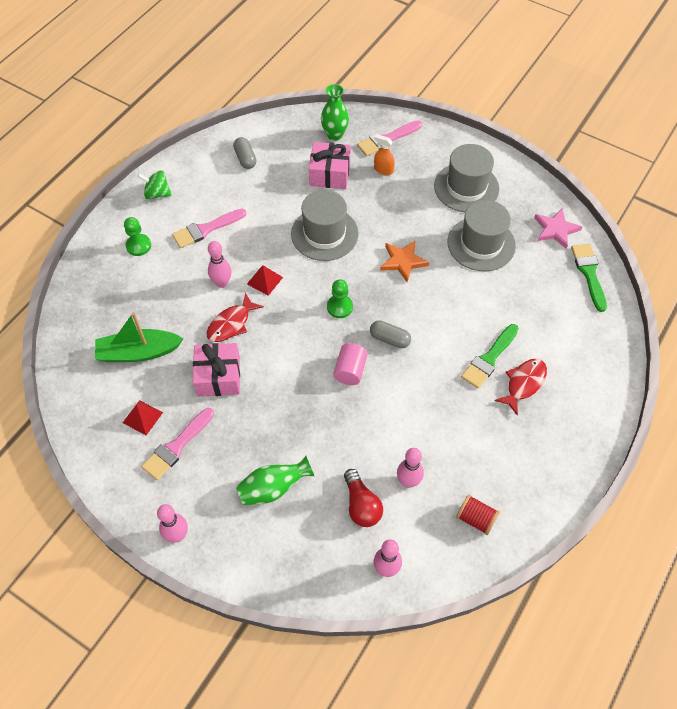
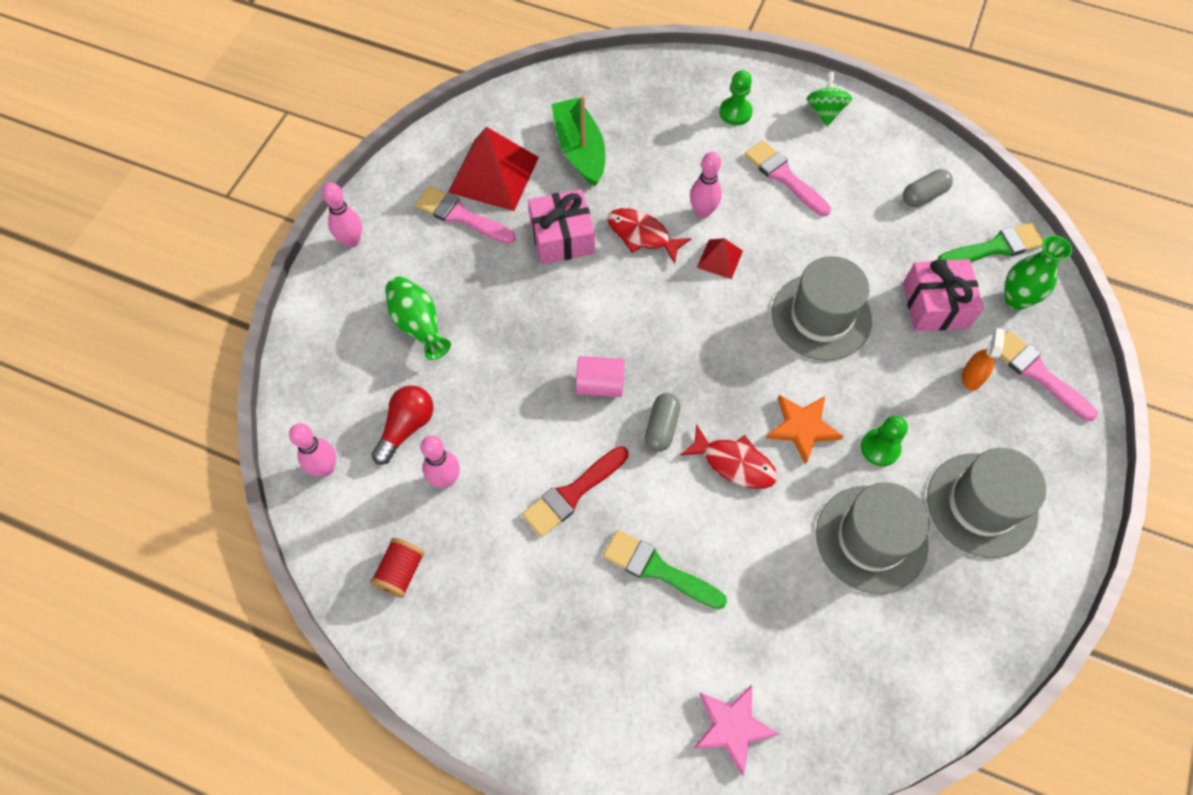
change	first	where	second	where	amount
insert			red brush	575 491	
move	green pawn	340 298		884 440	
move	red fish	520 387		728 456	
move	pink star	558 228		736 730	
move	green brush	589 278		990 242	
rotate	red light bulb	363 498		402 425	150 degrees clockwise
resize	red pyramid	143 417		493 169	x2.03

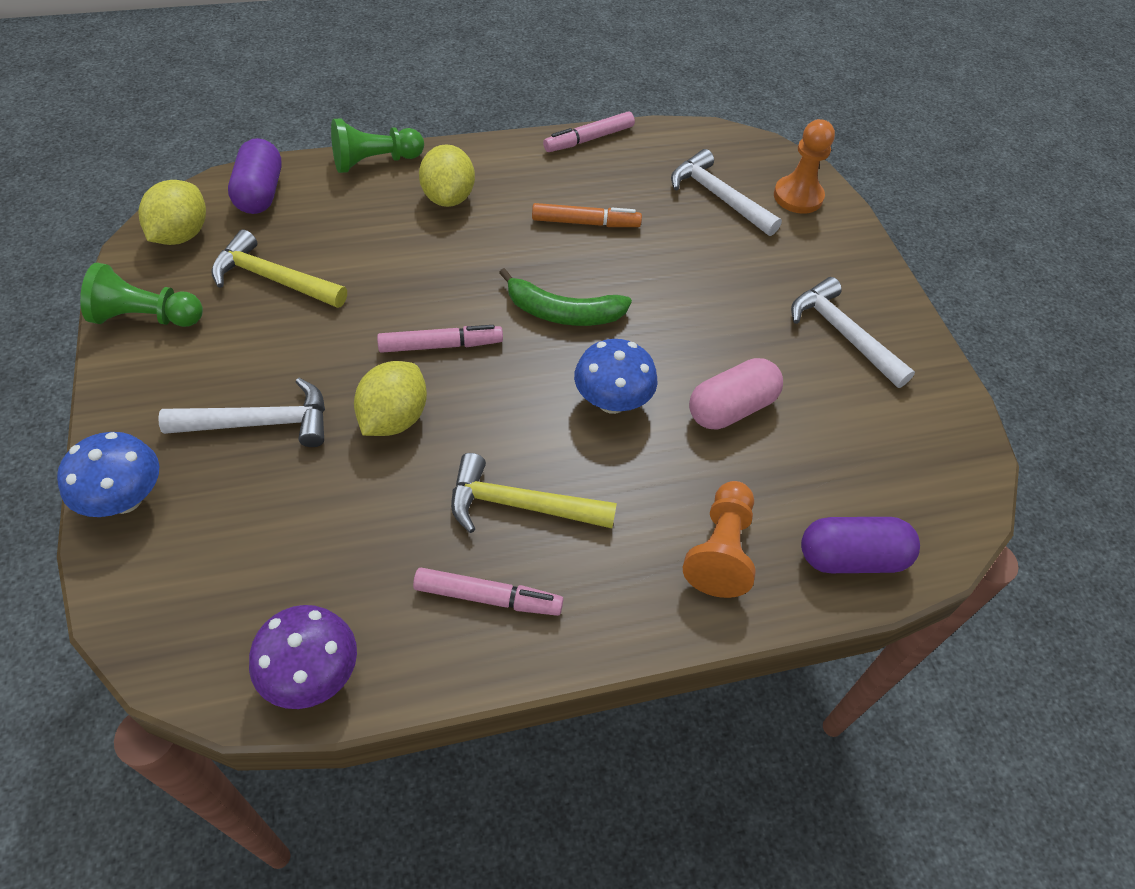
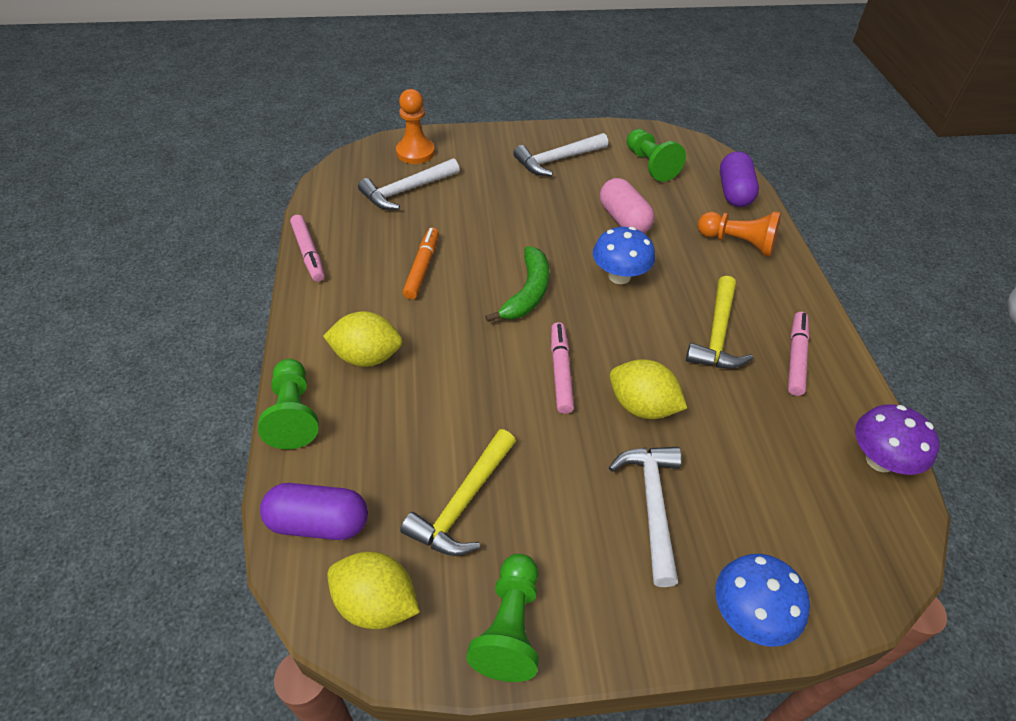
change	first	where	second	where	amount
insert			green pawn	656 155	

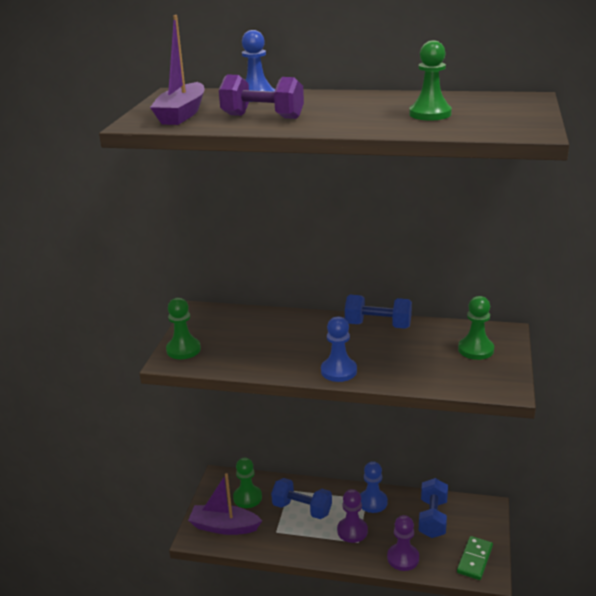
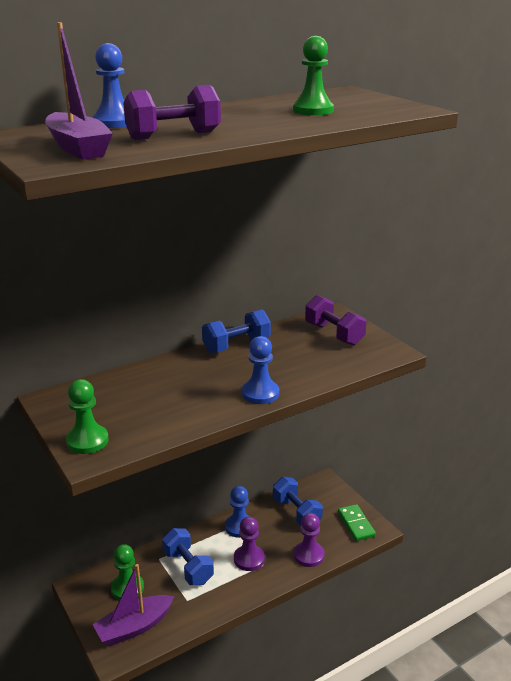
change	first	where	second	where	amount
replace	green pawn	476 328	purple dumbbell	335 320	
rotate	blue dumbbell	301 498		188 556	75 degrees clockwise

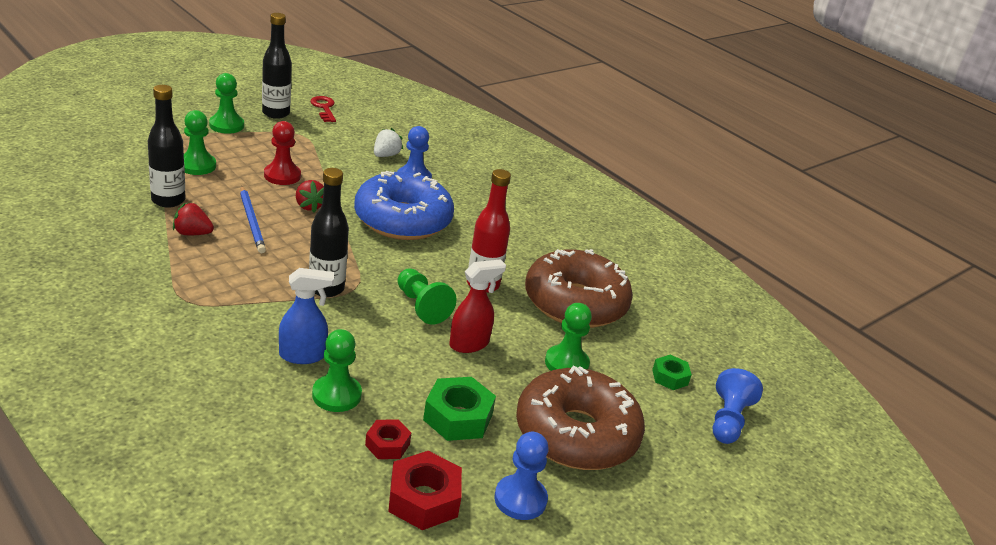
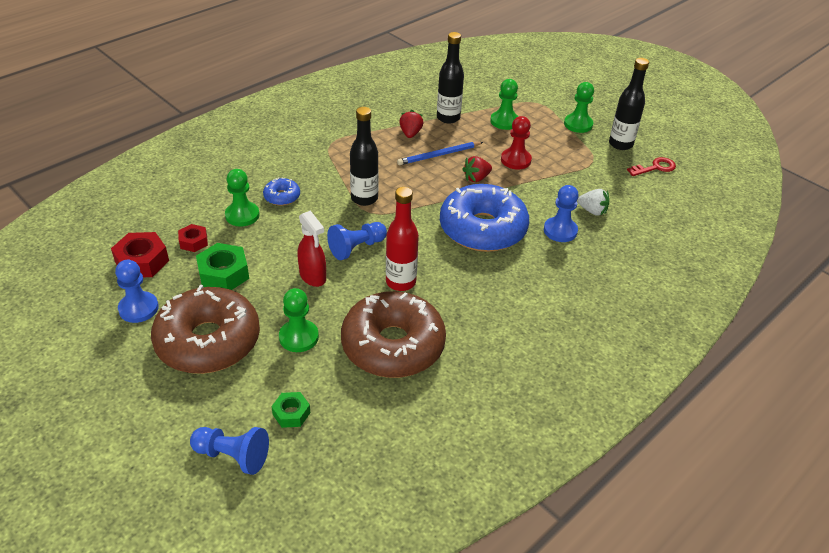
change	first	where	second	where	amount
replace	blue spray bottle	306 316	blue donut	281 191	
recolor	green pawn	426 296	blue pawn	357 241	

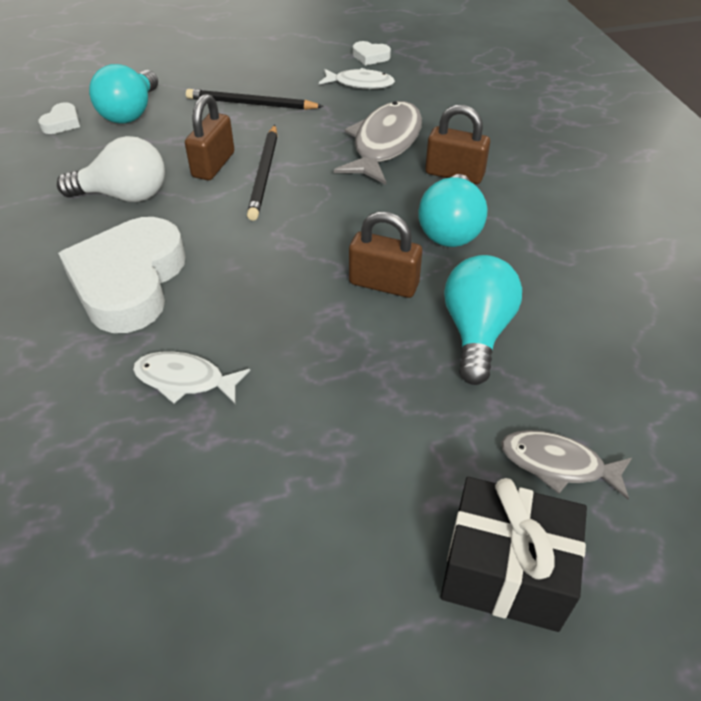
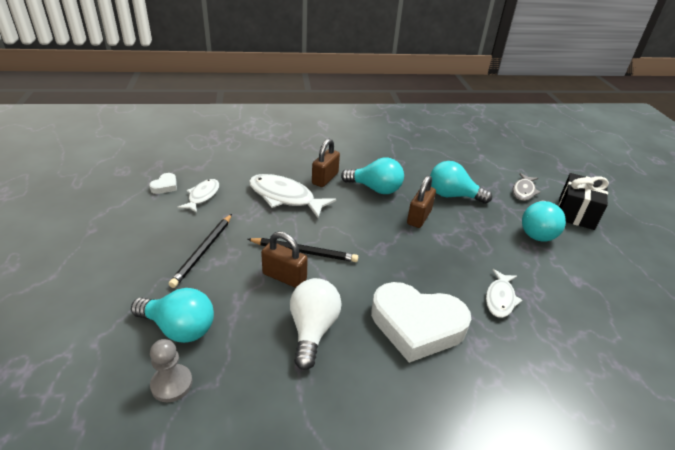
change	first	where	second	where	amount
insert			turquoise light bulb	544 221	
replace	white heart	59 118	grey pawn	171 370	
recolor	grey fish	378 143	white fish	292 196	

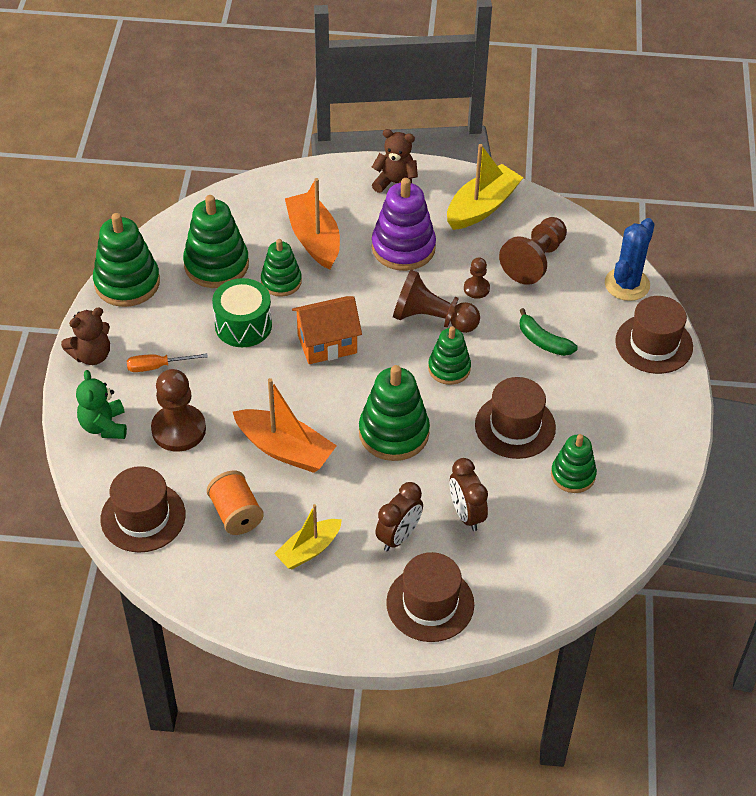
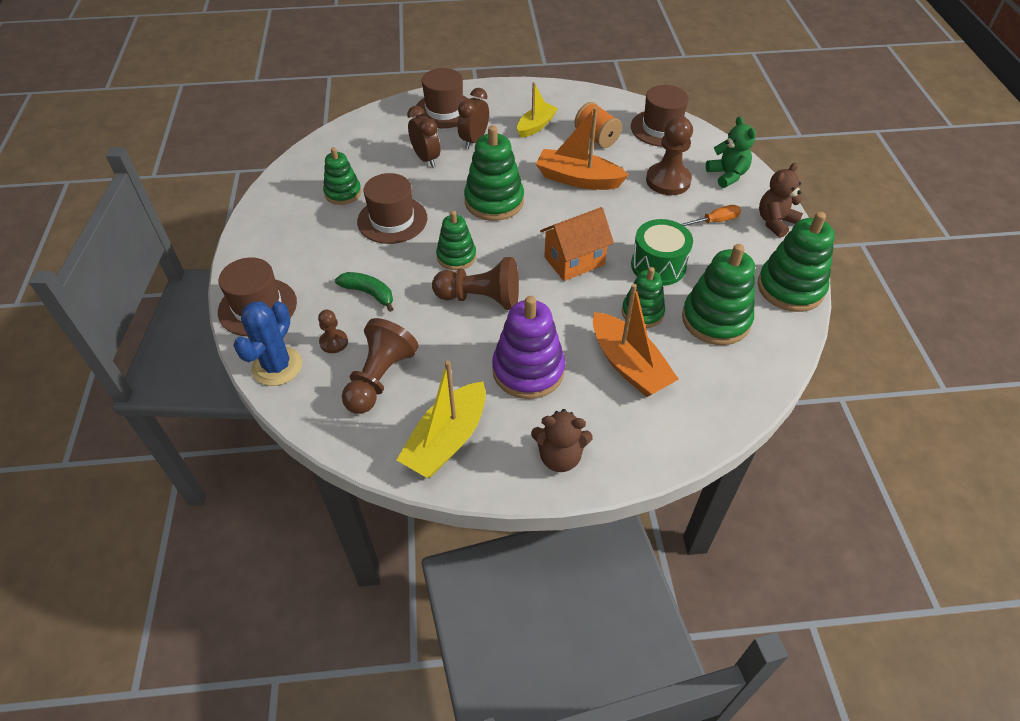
change	first	where	second	where	amount
move	brown pawn	477 278		333 331	

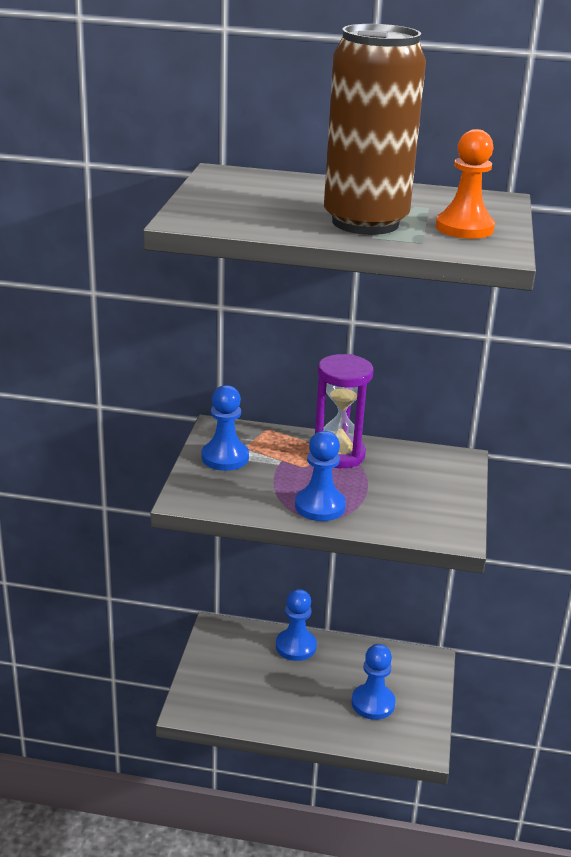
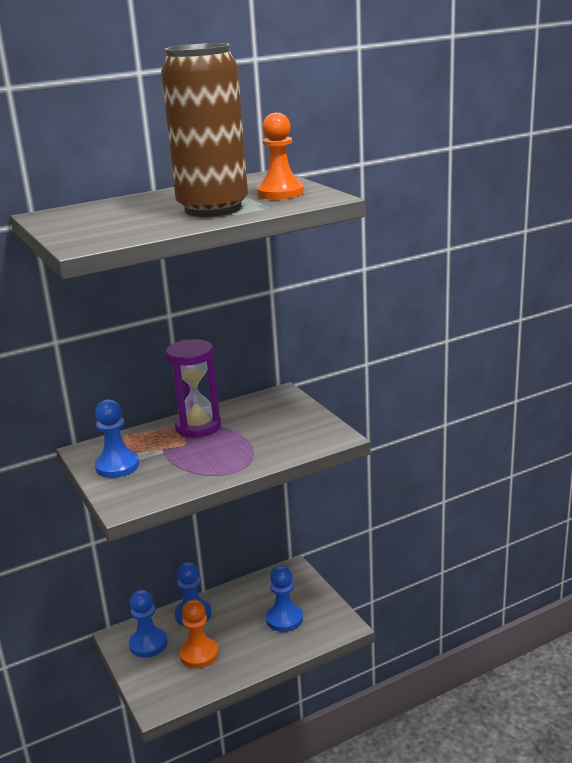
change	first	where	second	where	amount
insert			orange pawn	199 633	
move	blue pawn	320 476		148 623	

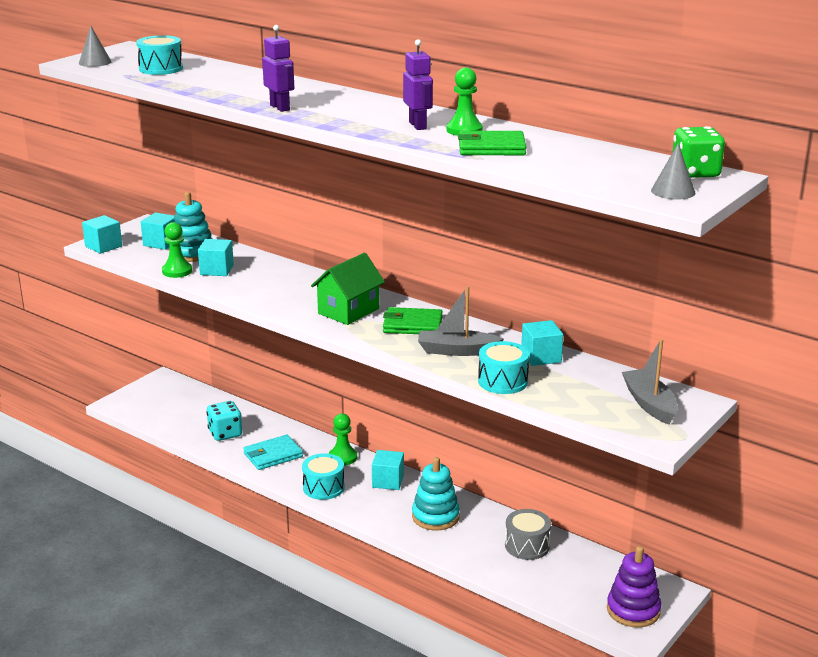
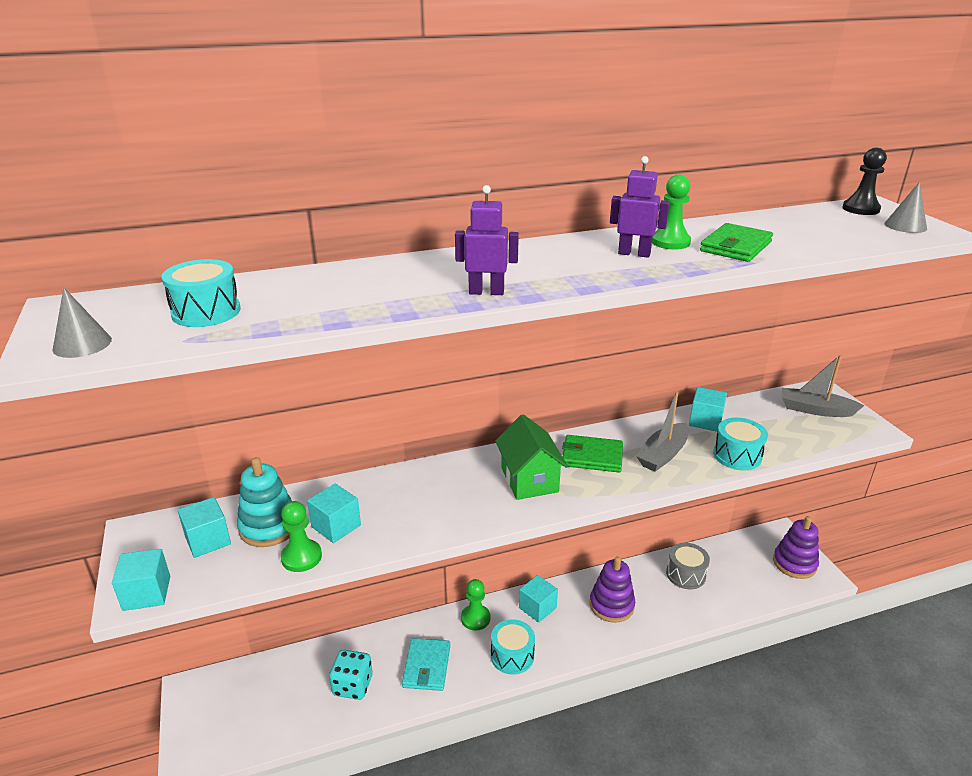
change	first	where	second	where	amount
replace	green dice	698 152	black pawn	865 181	
recolor	turquoise stacking toy	436 494	purple stacking toy	612 589	
rotate	green wallet	413 320		592 453	60 degrees clockwise

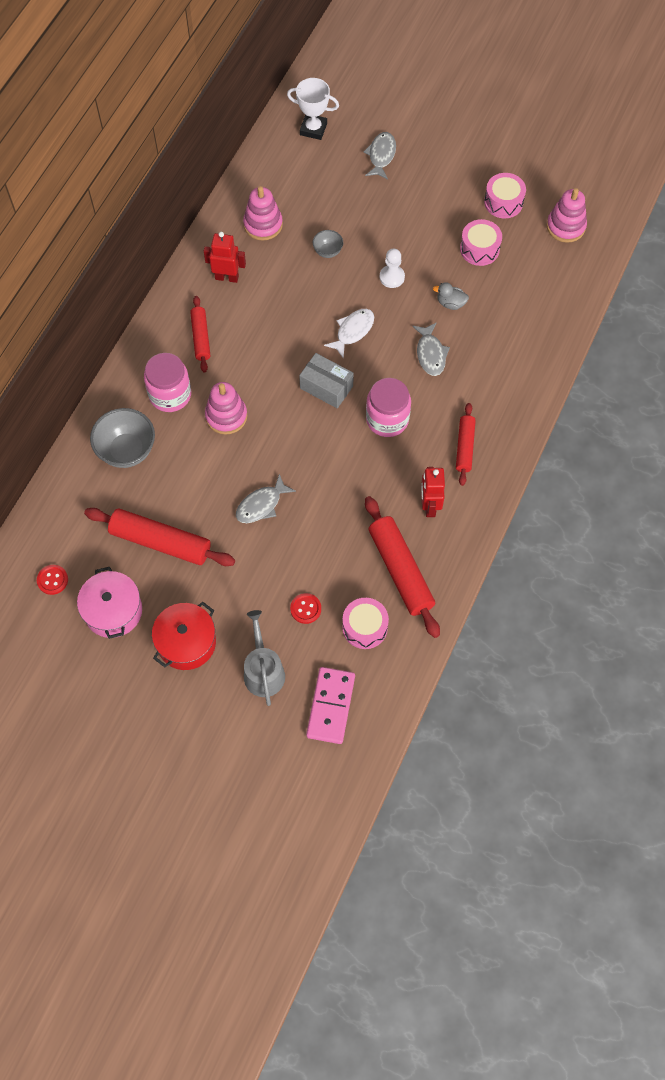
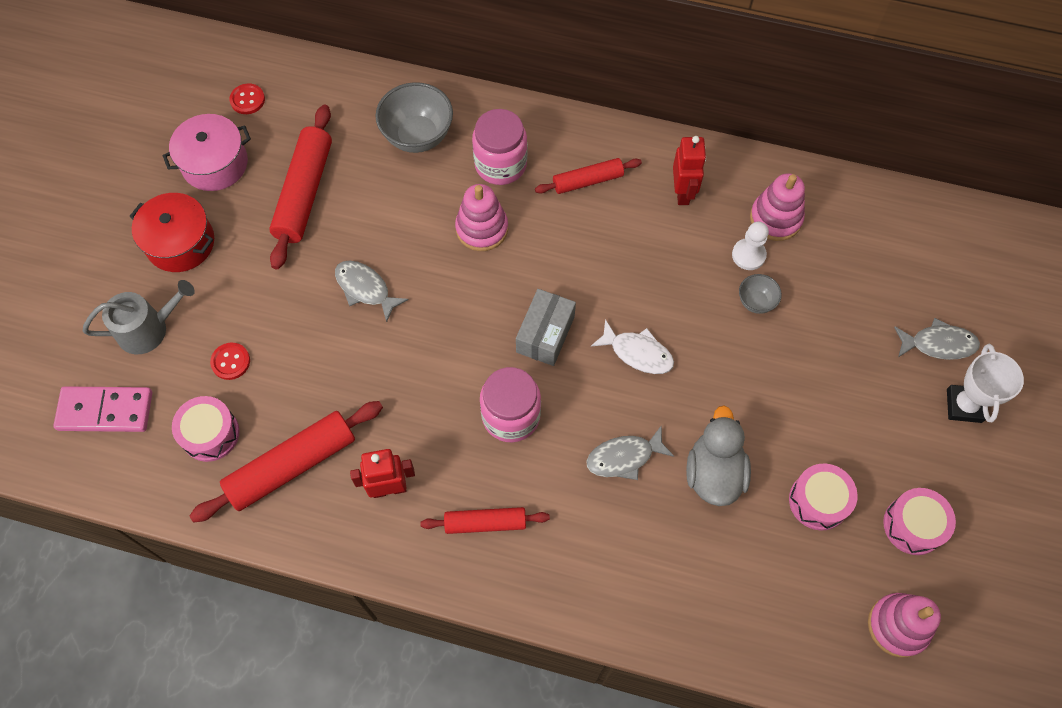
change	first	where	second	where	amount
move	white trophy	313 109		985 383	
move	white pawn	392 268		750 246	
resize	grey duck	451 296		718 455	x1.84

